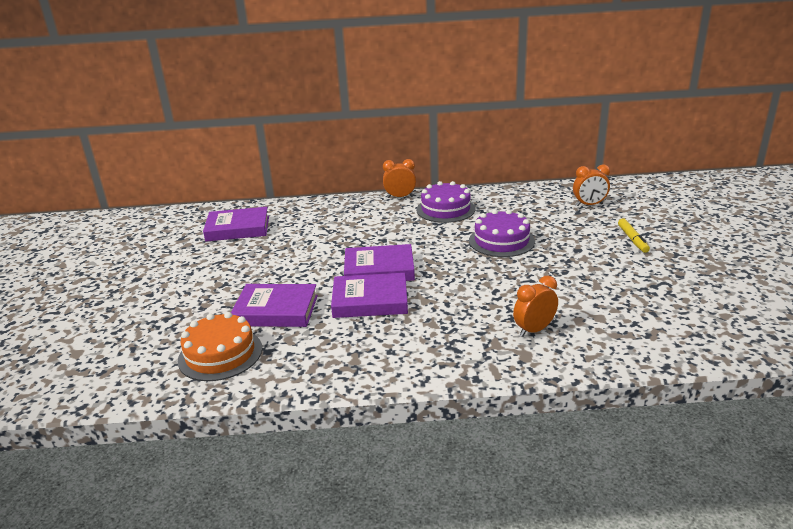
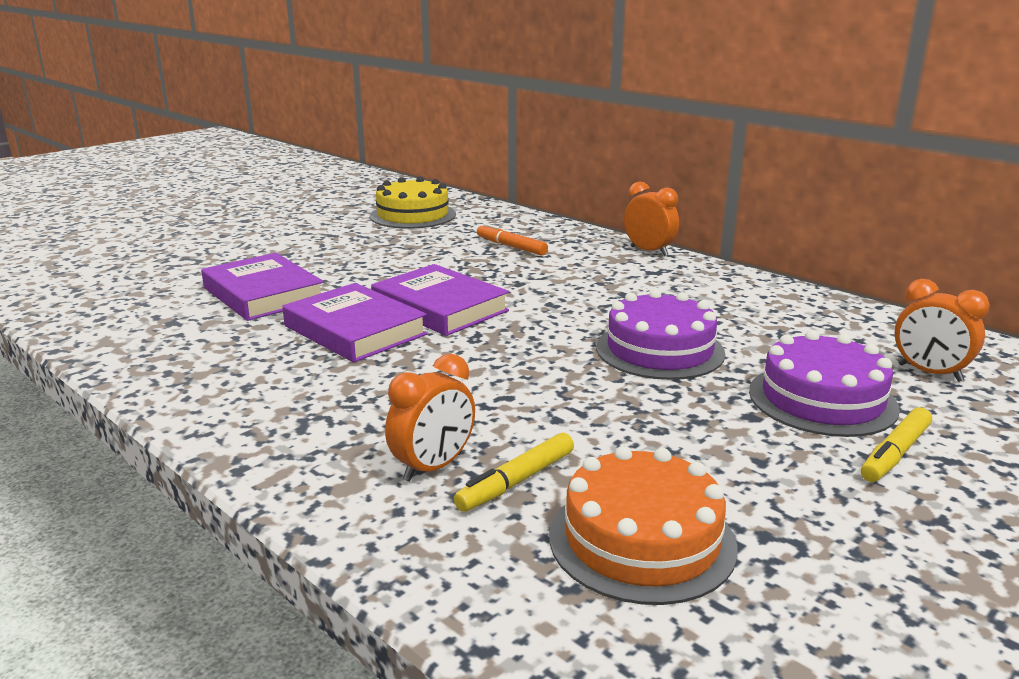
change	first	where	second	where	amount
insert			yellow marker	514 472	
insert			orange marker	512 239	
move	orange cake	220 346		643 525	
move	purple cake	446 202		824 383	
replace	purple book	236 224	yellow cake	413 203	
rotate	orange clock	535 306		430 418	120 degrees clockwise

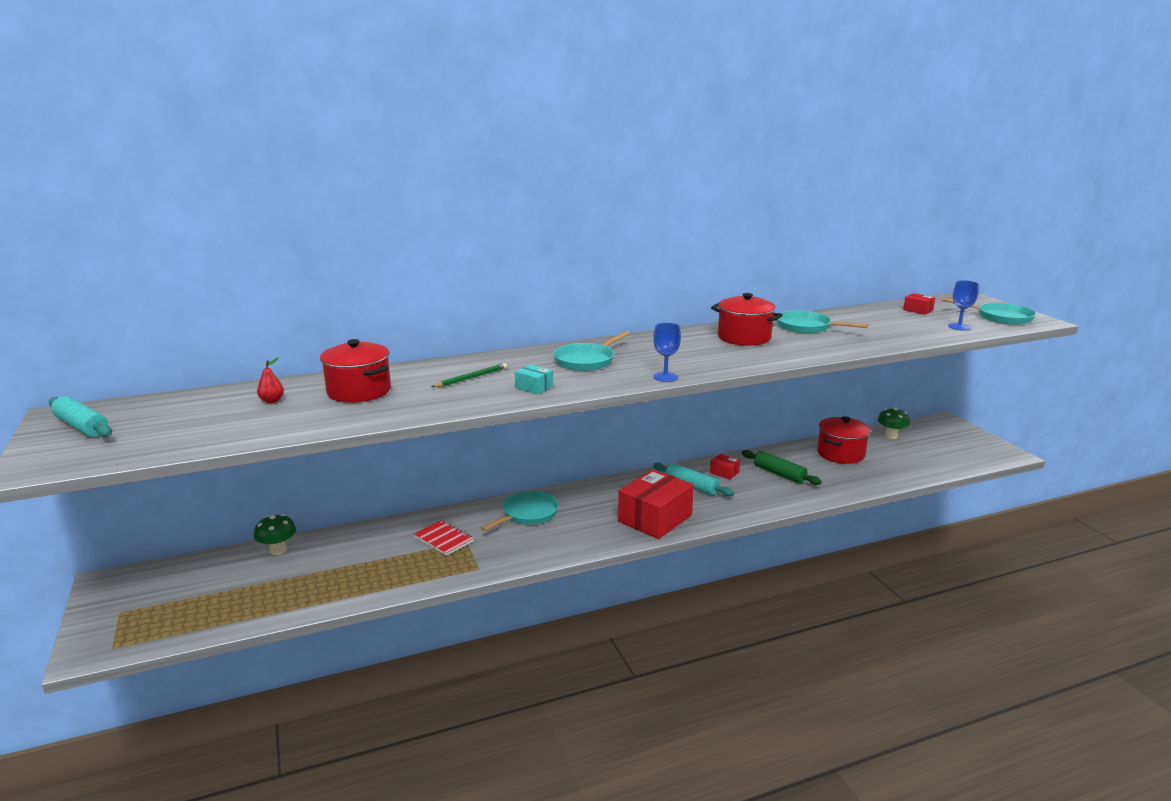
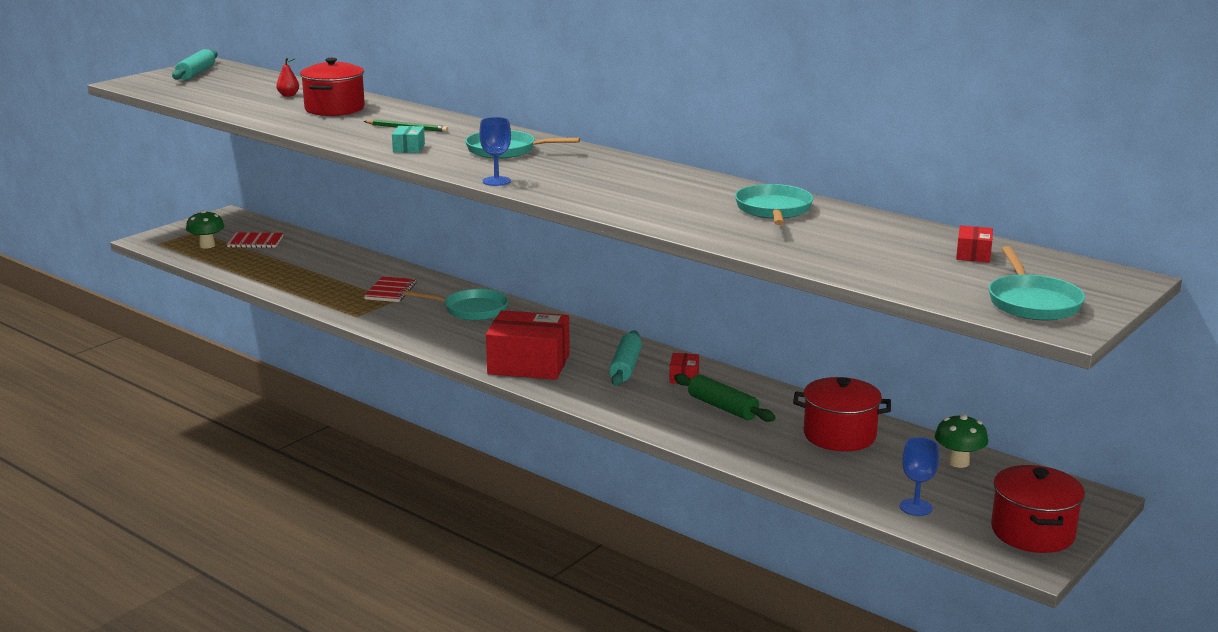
change	first	where	second	where	amount
insert			red notebook	255 240	
move	green mushroom	275 534		205 229	
move	red pot	747 319		1038 509	
move	blue goblet	963 305		919 476	
rotate	green rolling pin	782 467		724 398	60 degrees counterclockwise

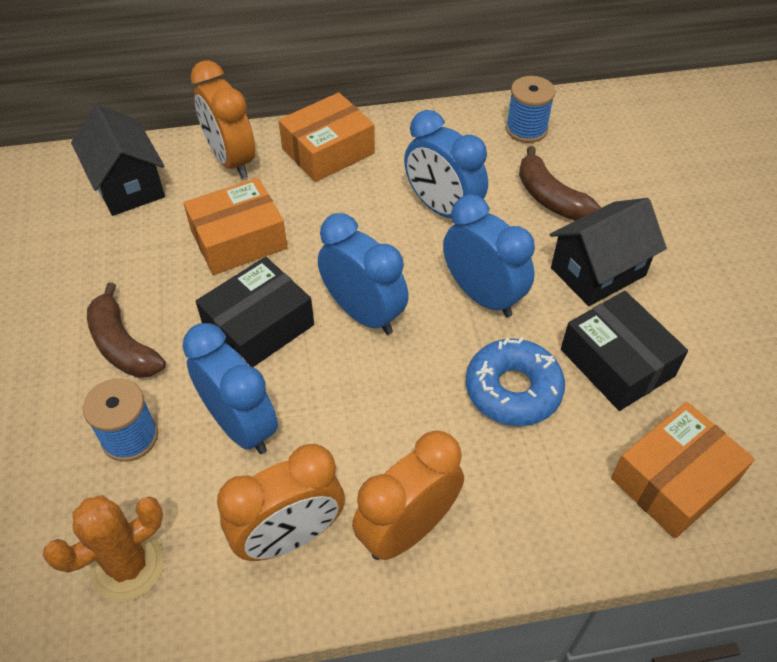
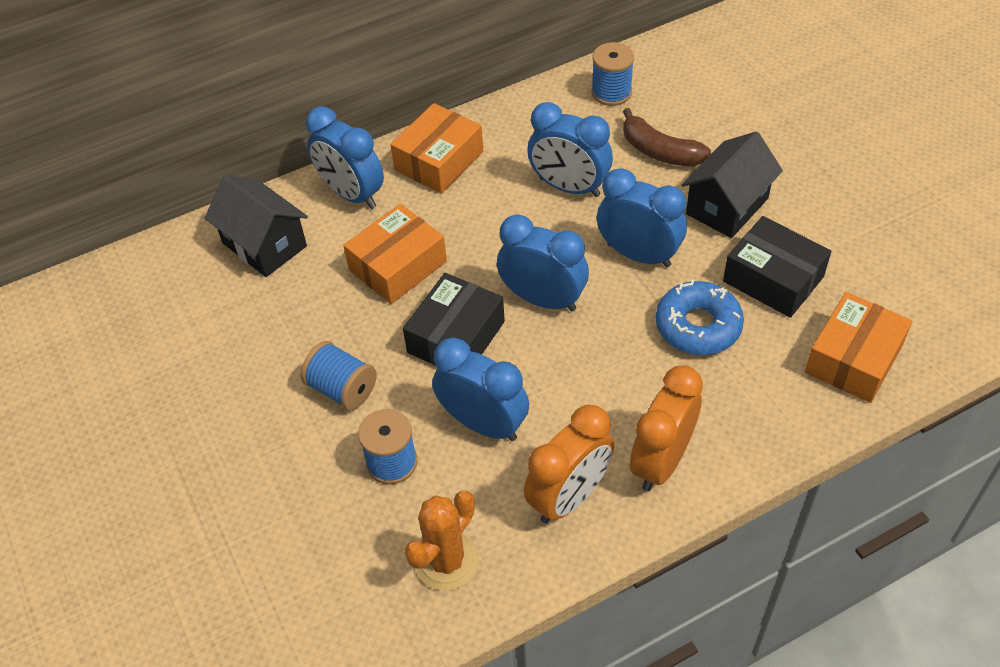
change	first	where	second	where	amount
replace	brown banana	126 330	blue spool	339 375	
recolor	orange clock	223 119	blue clock	345 157	

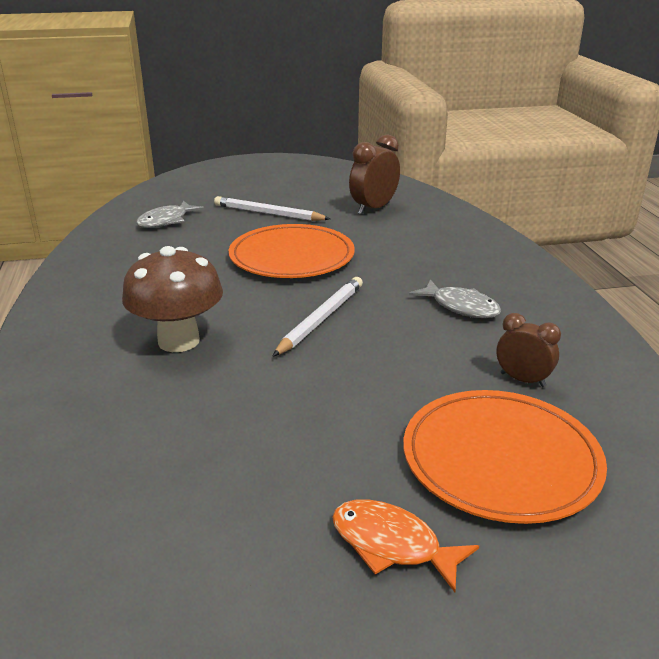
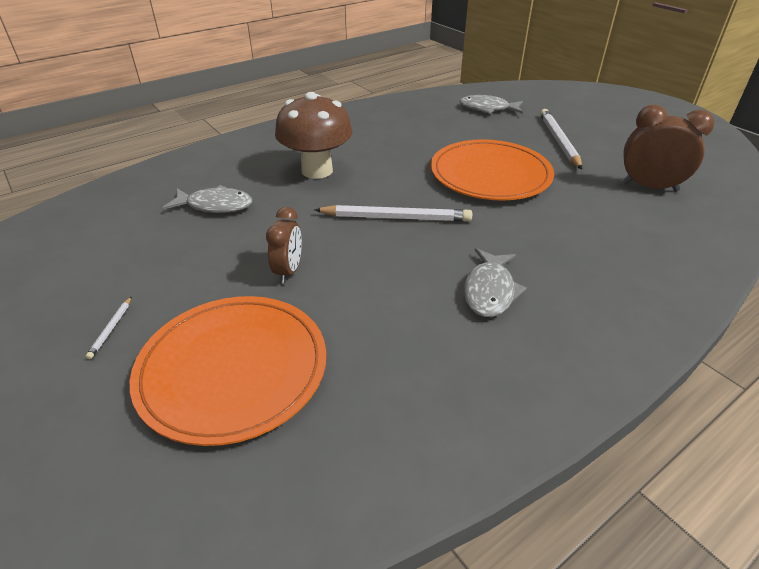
change	first	where	second	where	amount
insert			grey fish	207 199	
move	brown clock	528 350		284 245	
replace	orange fish	405 546	white pencil	109 327	

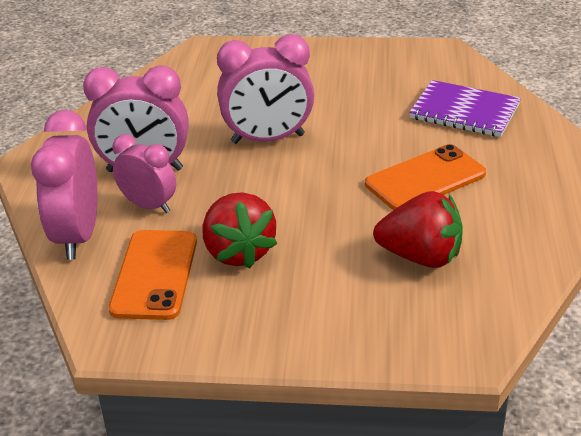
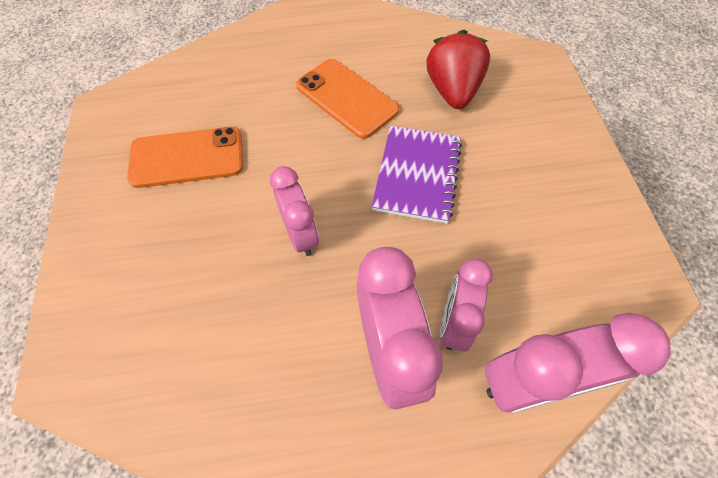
change	first	where	second	where	amount
delete	red strawberry	240 230			
move	orange phone	153 275		185 157	
move	purple notebook	465 108		417 175	
resize	pink clock	265 89		294 211	x0.64

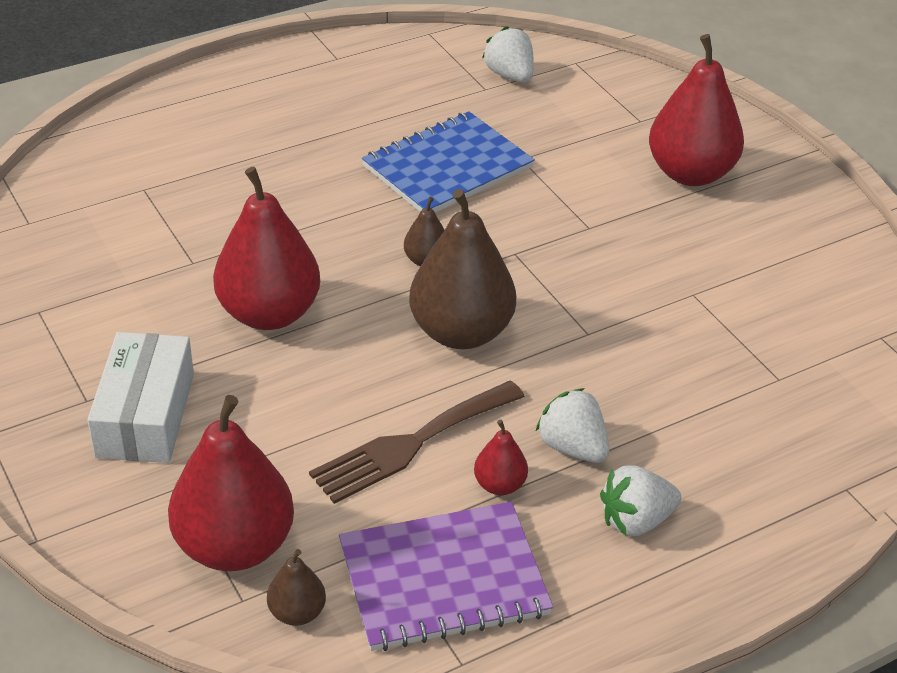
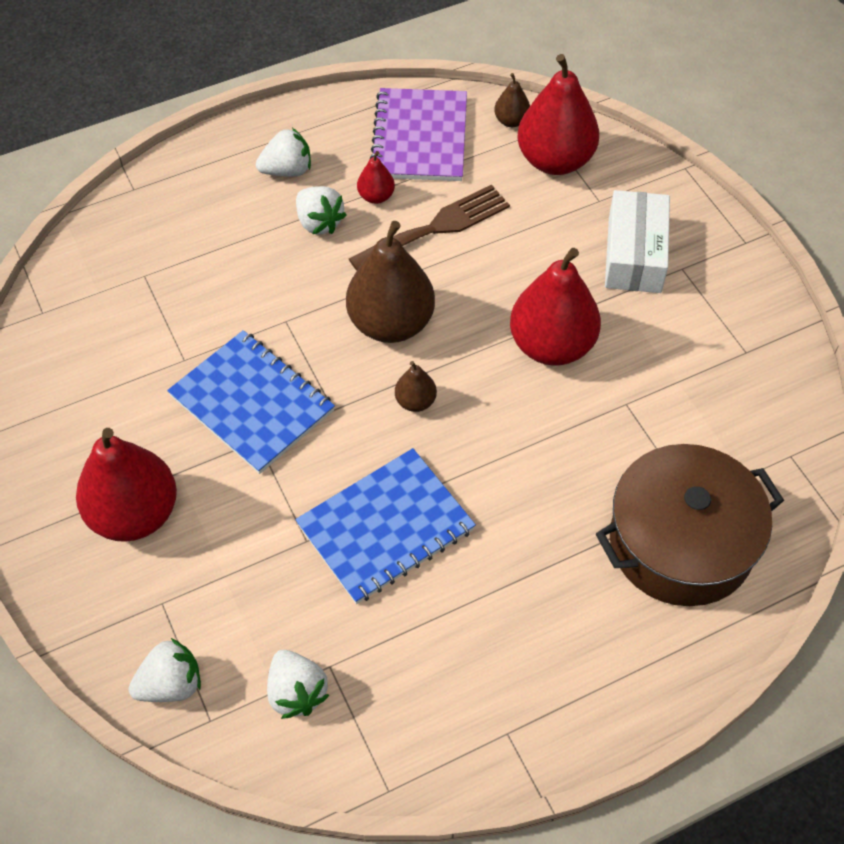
change	first	where	second	where	amount
insert			white strawberry	165 670	
insert			blue notebook	251 402	
insert			brown pot	690 525	
rotate	purple notebook	446 576		418 134	75 degrees counterclockwise

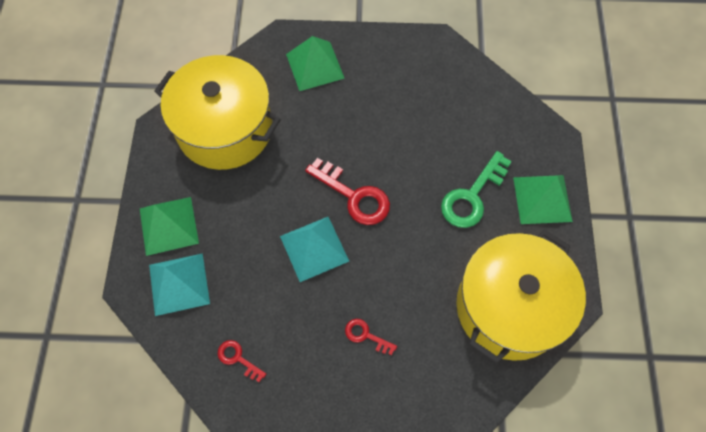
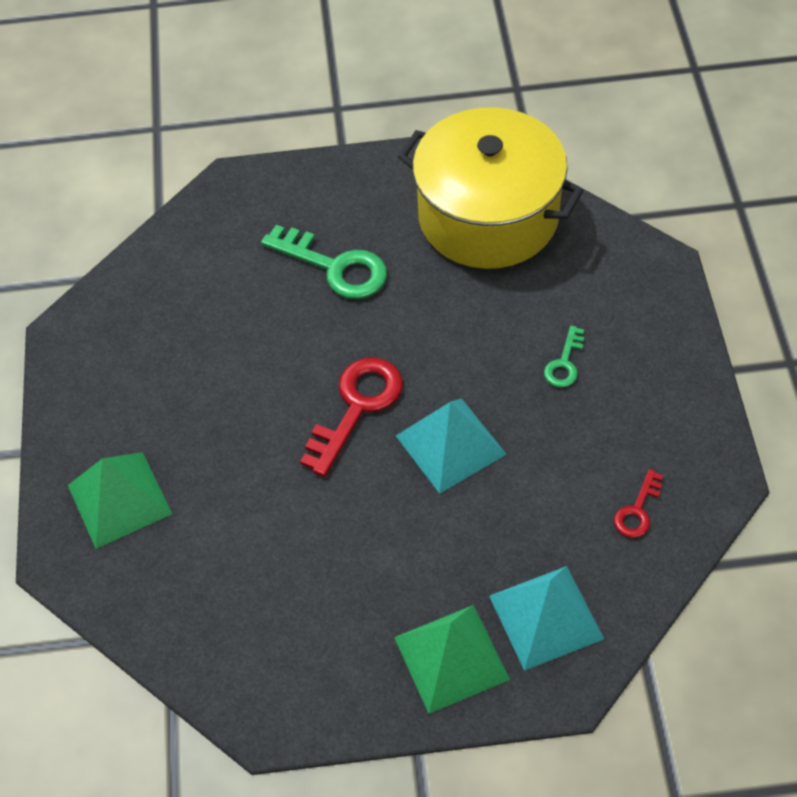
change	first	where	second	where	amount
delete	yellow pot	217 112			
delete	green pyramid	543 199			
recolor	red key	371 337	green key	564 357	

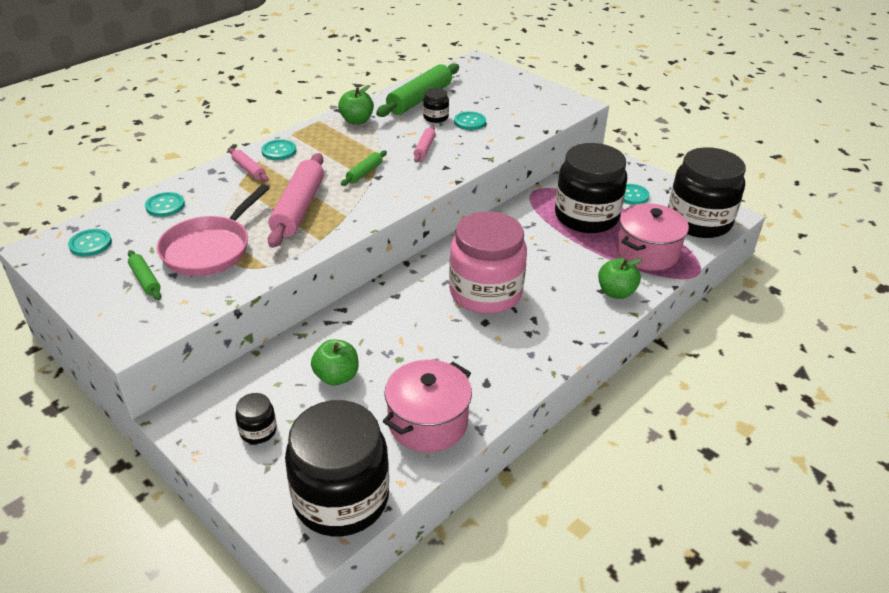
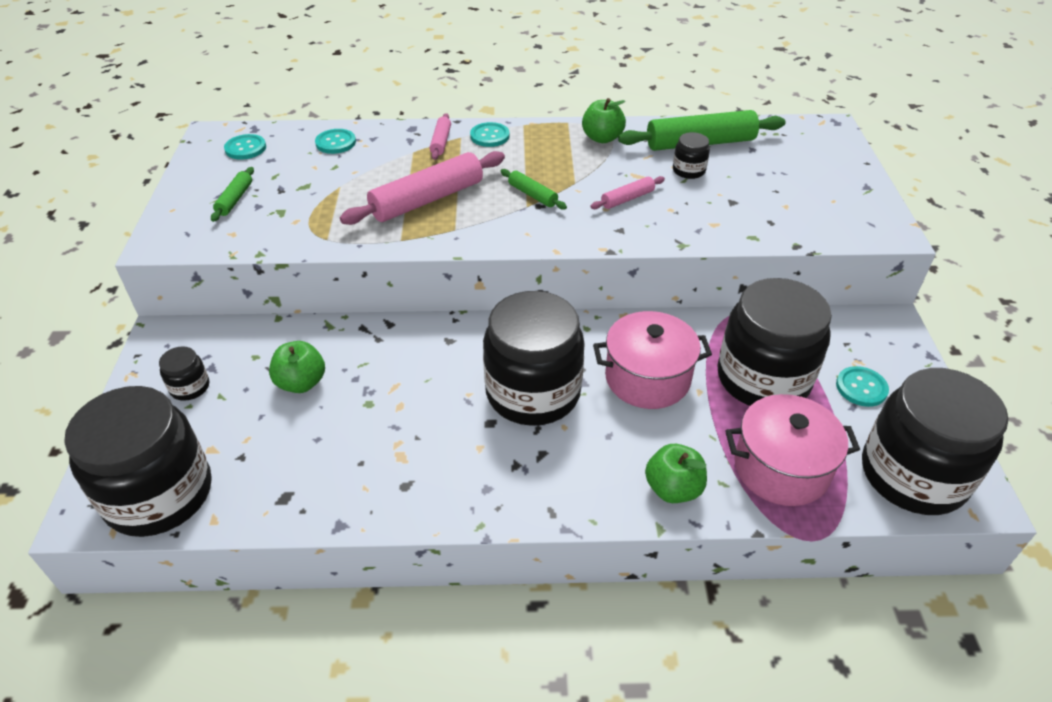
change	first	where	second	where	amount
delete	pink pan	213 230			
delete	turquoise button	470 120			
move	pink pot	427 406		652 360	
recolor	pink jar	488 263	black jar	534 358	
rotate	green rolling pin	364 168		533 189	60 degrees clockwise

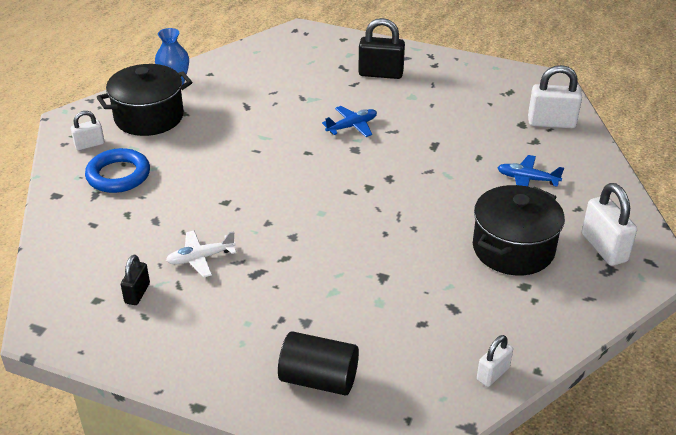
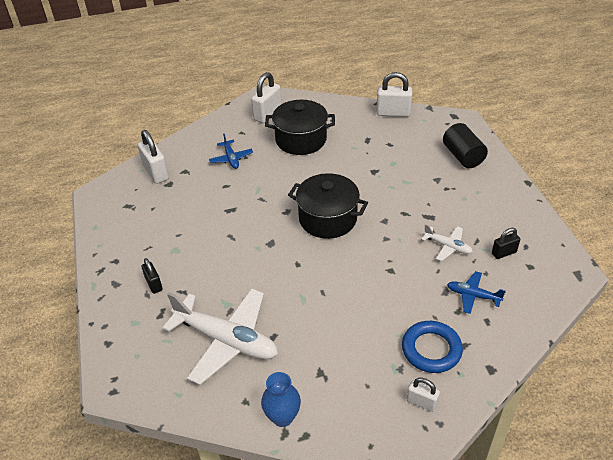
change	first	where	second	where	amount
insert			white plane	220 336	
move	black pot	144 100		328 206	
move	blue plane	349 121		476 292	
resize	black padlock	381 48		152 276	x0.59
resize	white padlock	495 361		394 94	x1.69

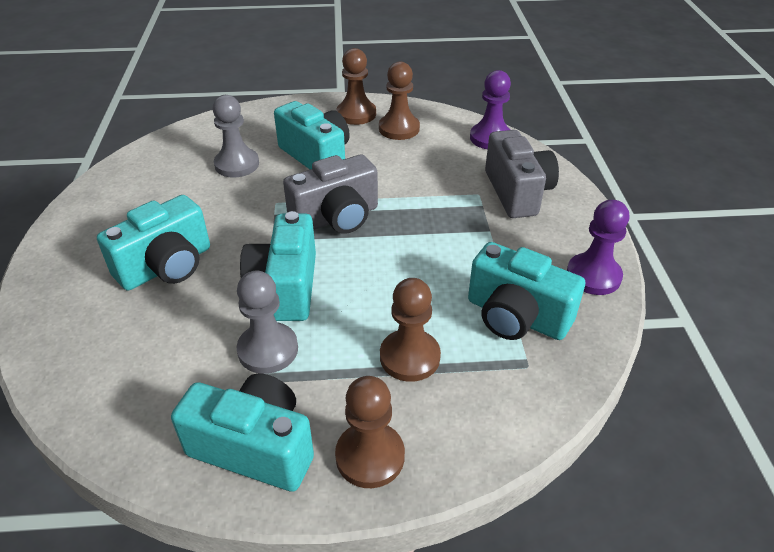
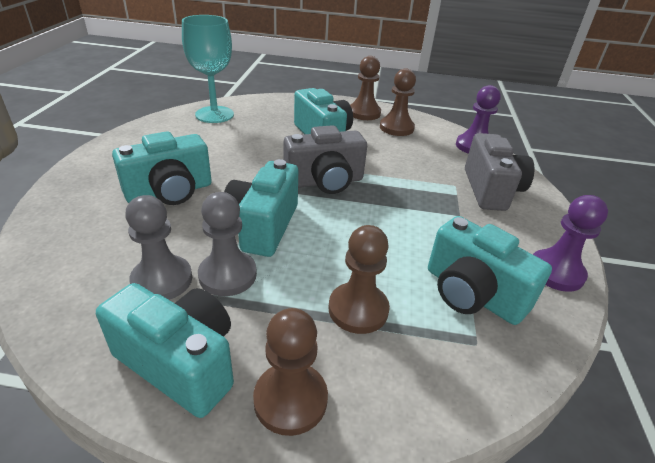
change	first	where	second	where	amount
insert			turquoise goblet	208 69	
move	grey pawn	235 136		158 247	

